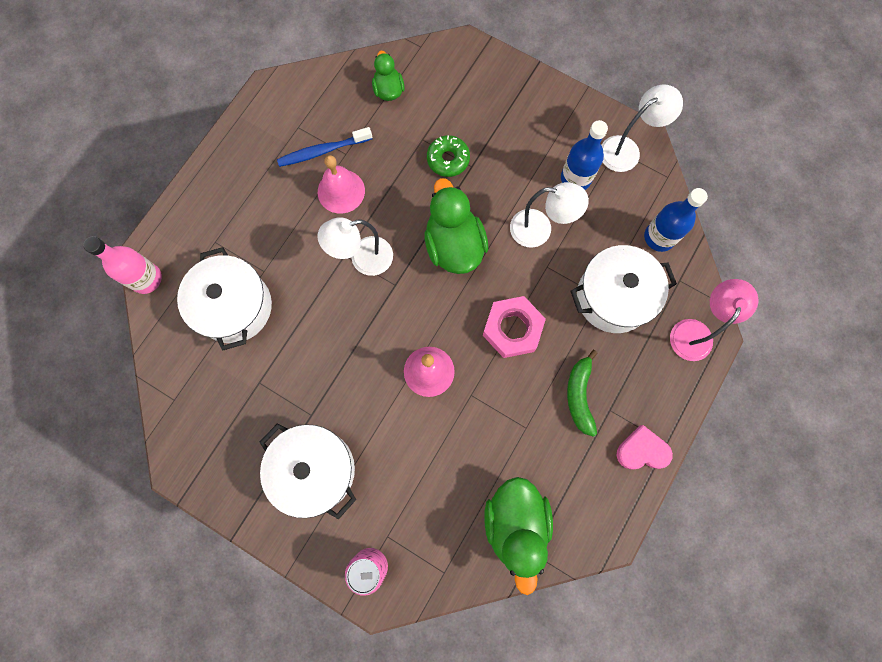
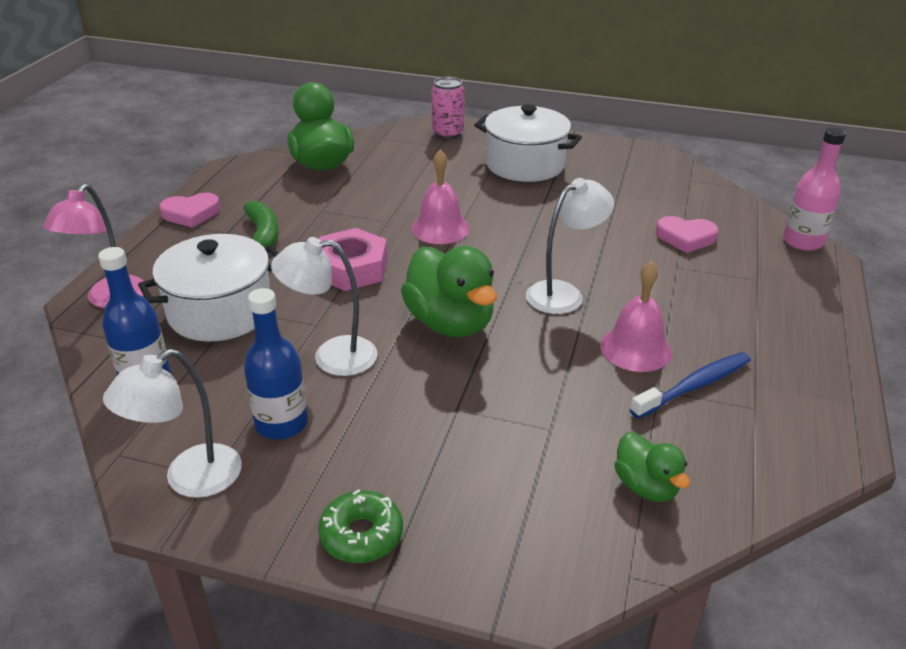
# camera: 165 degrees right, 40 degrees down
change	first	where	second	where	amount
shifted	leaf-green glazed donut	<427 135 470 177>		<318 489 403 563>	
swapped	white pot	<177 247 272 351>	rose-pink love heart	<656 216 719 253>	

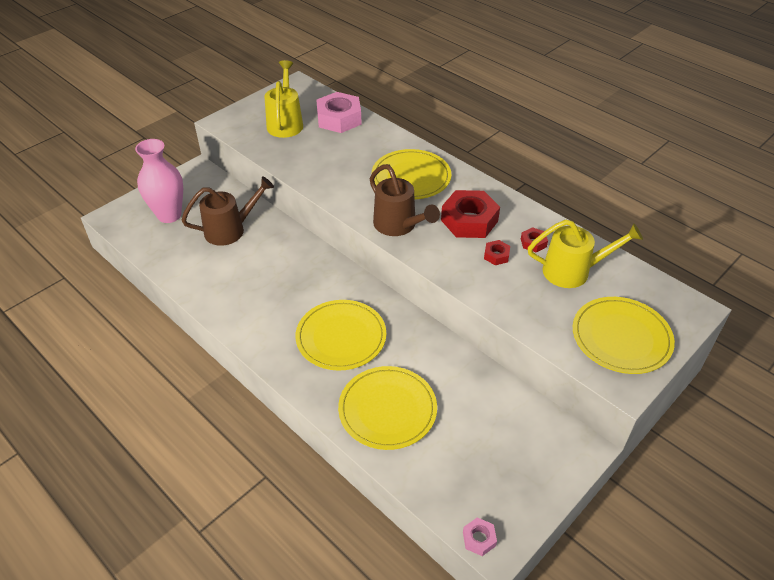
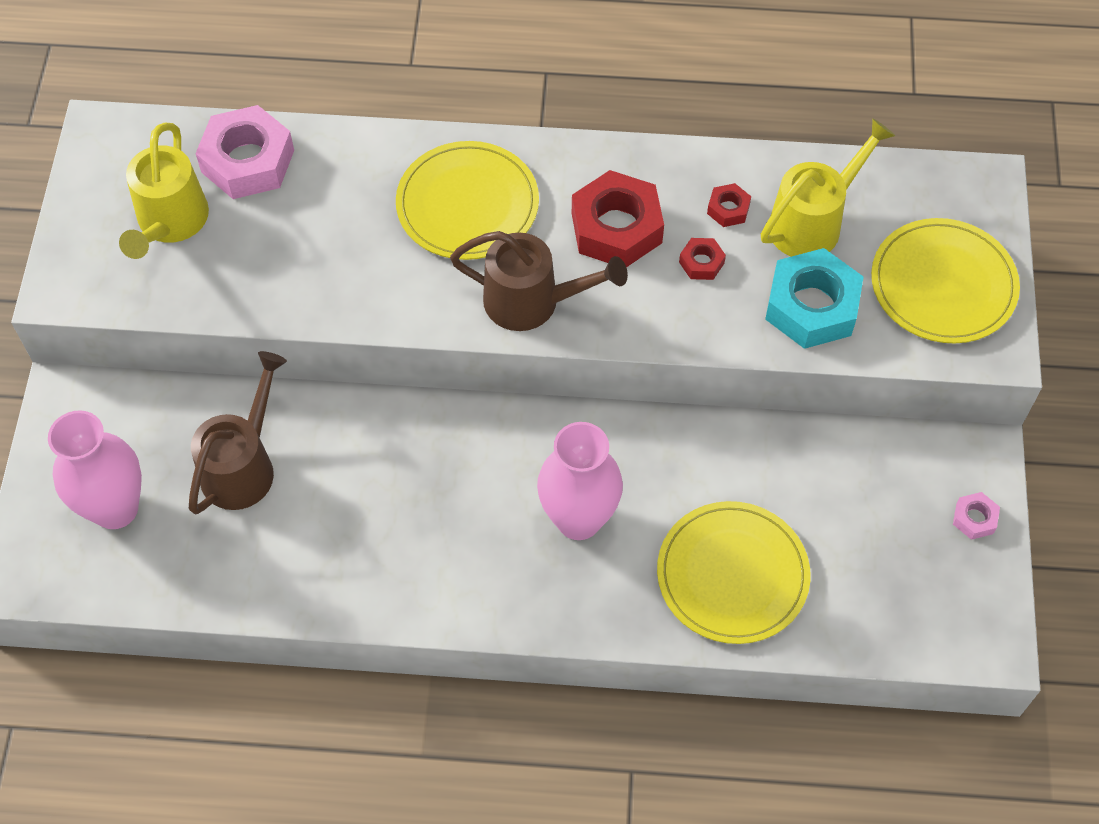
# camera: 40 degrees left, 15 degrees up
change	first	where	second	where	amount
new			aqua nut	<765 248 864 349>	
shifted	rose-pink nut	<463 517 497 556>		<953 492 1000 540>	
swapped	bright yellow plate	<295 300 386 371>	rose-pink tall vase	<537 422 623 540>	
rotated	bright yellow sprinkling can	<265 60 303 138>		<119 122 209 259>	135 degrees counterclockwise

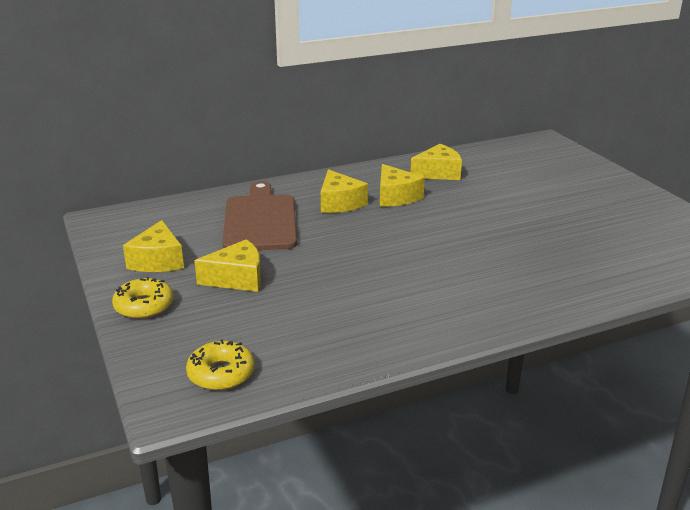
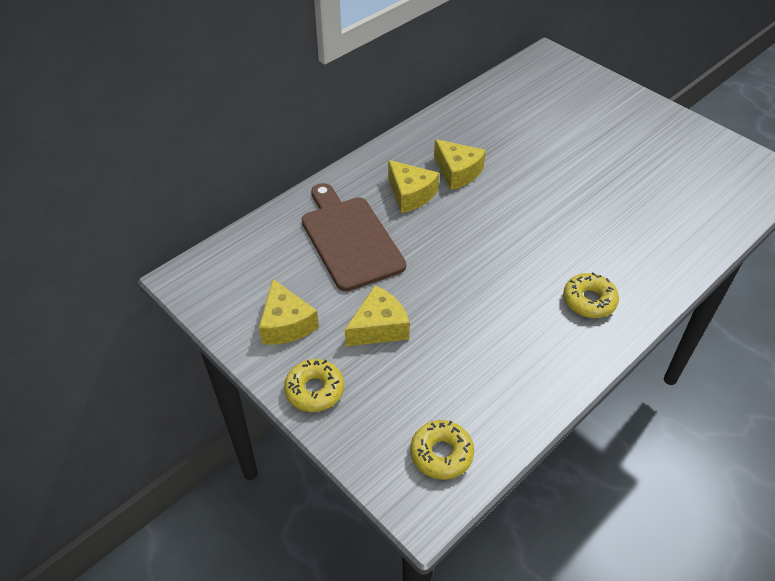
# camera: 20 degrees left, 20 degrees up
change	first	where	second	where	amount
gone	bright yellow piece of cheese	<411 144 462 180>			
new			bright yellow glazed donut	<563 272 619 318>	

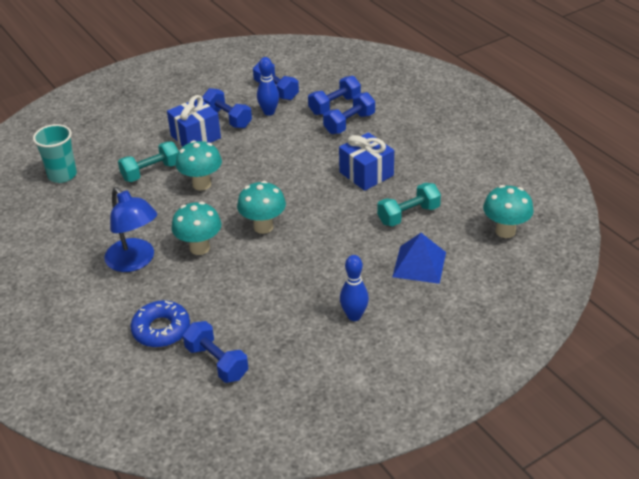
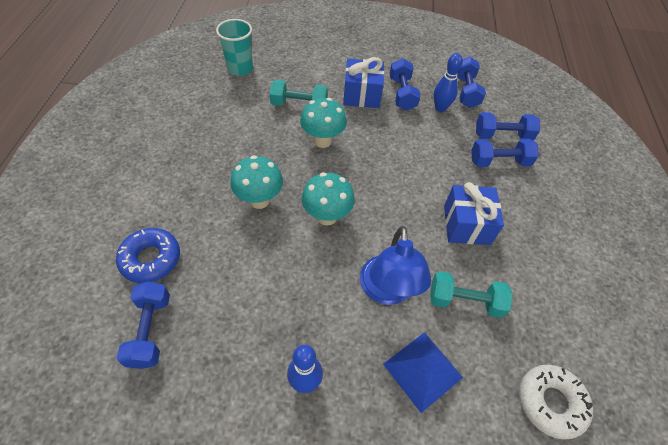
# camera: 35 degrees right, 15 degrees up
change	first	where	second	where	amount
shifted	blue desk lamp	<104 187 157 272>		<360 226 431 305>	
swapped	aqua mushroom	<483 185 534 238>	white glazed donut	<519 365 593 440>	

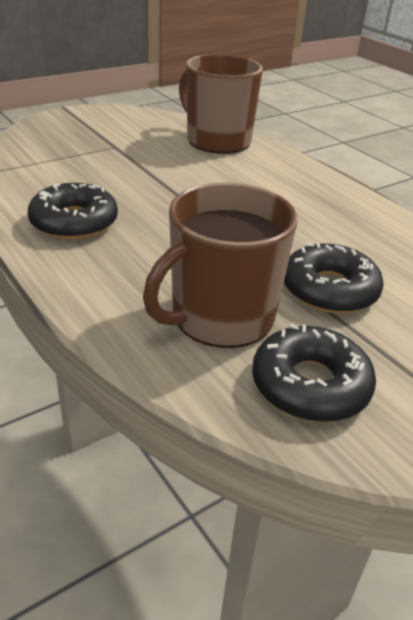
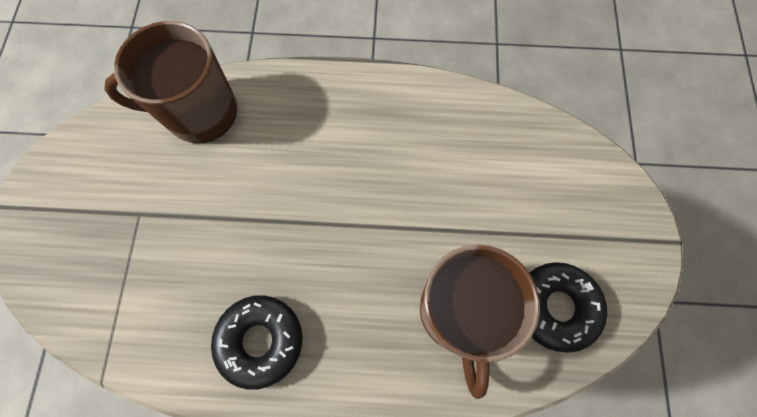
# camera: 50 degrees left, 35 degrees up
change	first	where	second	where	amount
gone	black glazed donut	<284 242 384 313>			

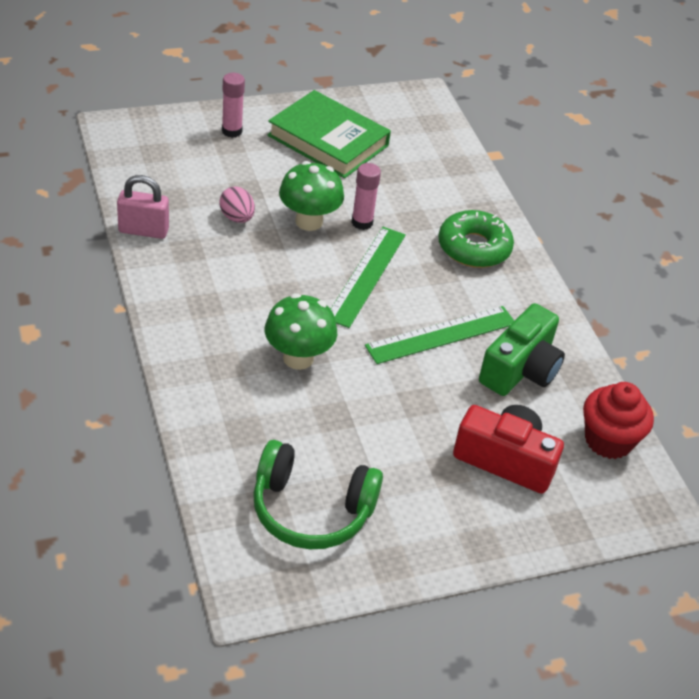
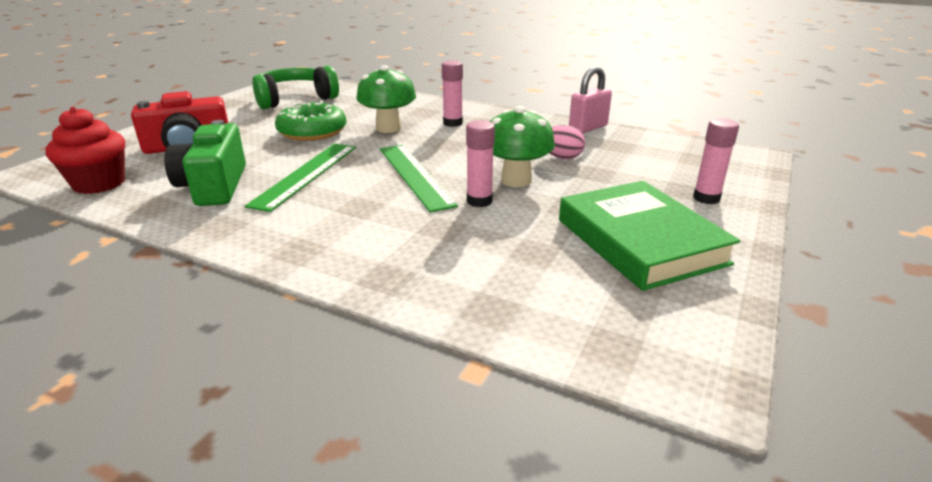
# camera: 140 degrees right, 15 degrees down
change	first	where	second	where	amount
new			rose-pink glue	<442 60 463 127>	
shifted	leaf-green glazed donut	<438 210 514 268>		<275 101 346 141>	
rotated	leaf-green hardcover	<268 90 391 178>		<559 181 740 291>	75 degrees clockwise

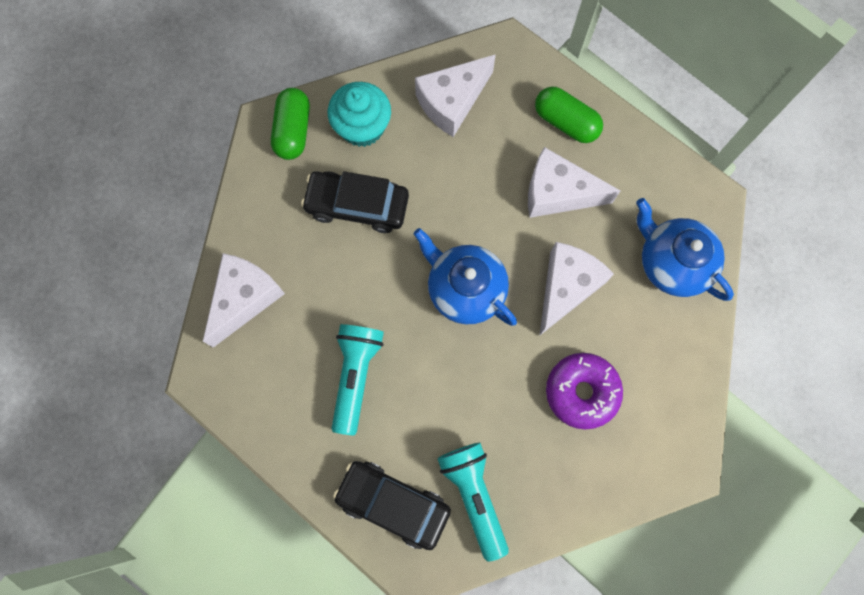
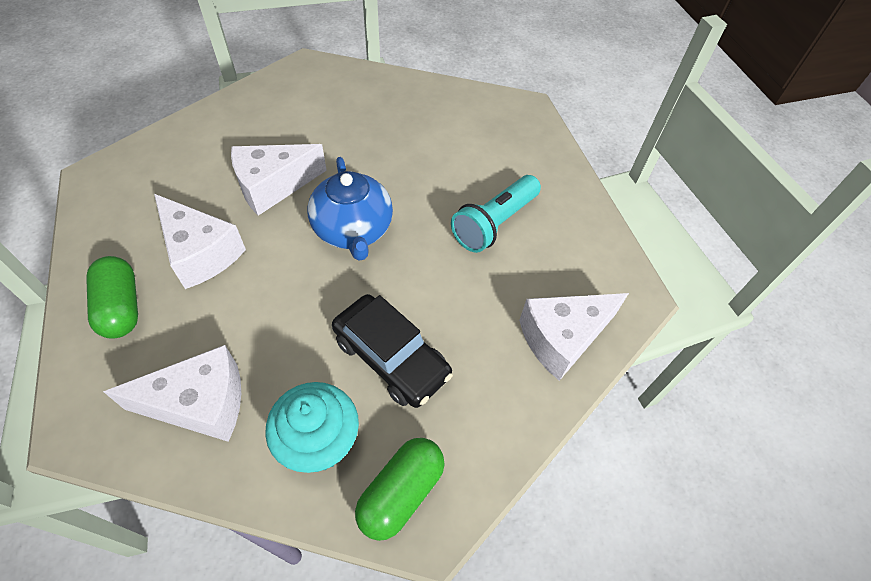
# camera: 150 degrees left, 20 degrees down
change	first	where	second	where	amount
gone	black car	<333 461 451 550>			
gone	aqua pocket torch	<437 443 509 561>			
gone	royal purple glazed donut	<546 353 623 429>			
gone	blue tea pot	<636 198 734 301>			

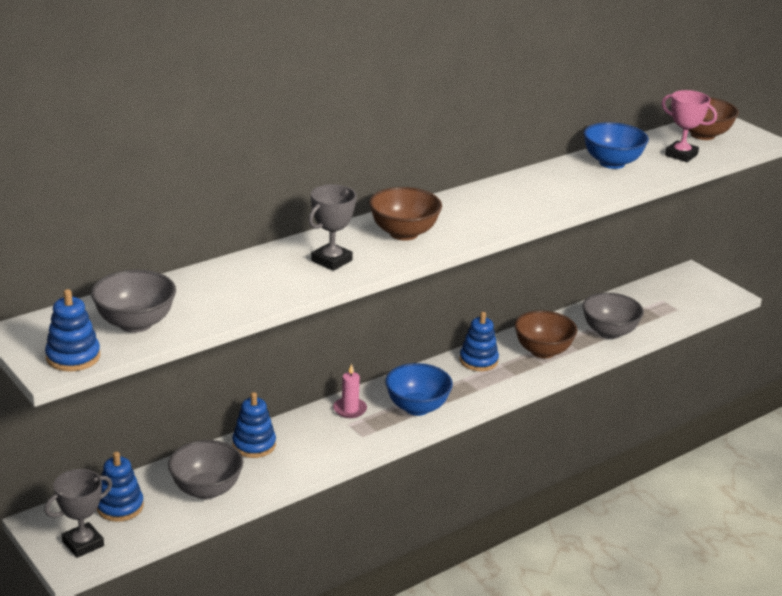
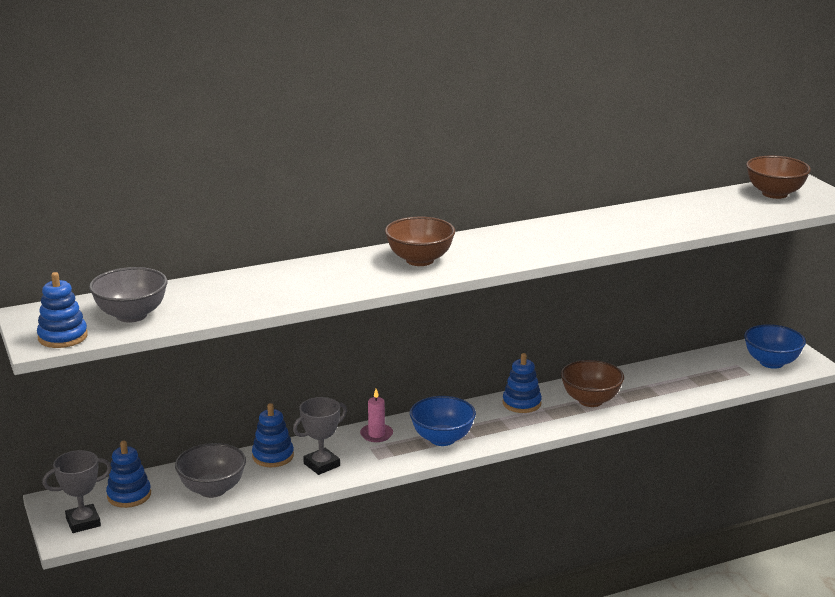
# camera: 15 degrees right, 5 degrees down
change	first	where	second	where	amount
gone	grey serving bowl	<582 293 644 339>			
gone	rose-pink prize cup	<662 90 717 162>			
shifted	grey prize cup	<308 184 357 271>		<293 397 347 475>	
shifted	blue serving bowl	<583 122 649 169>		<744 324 806 369>	

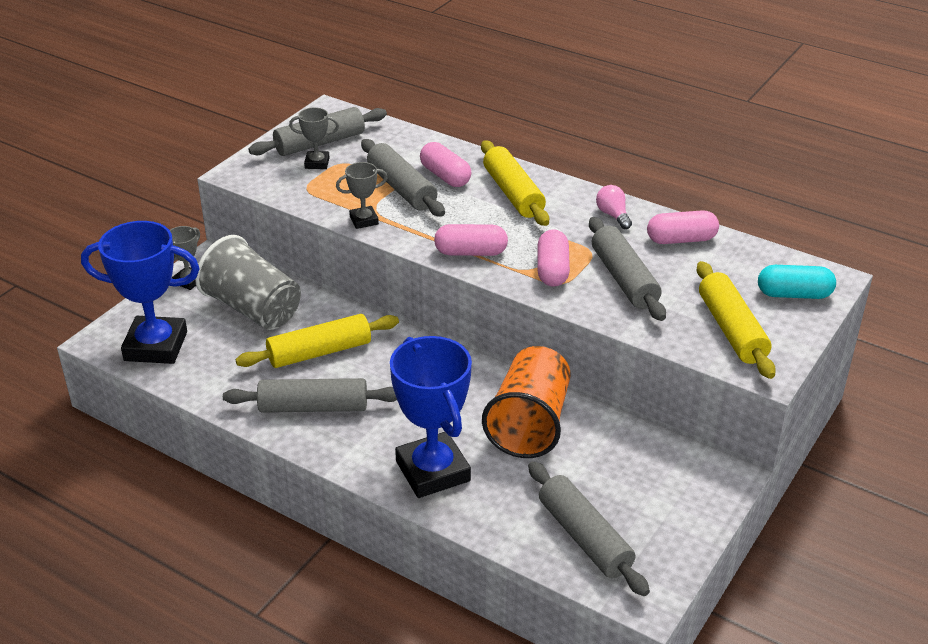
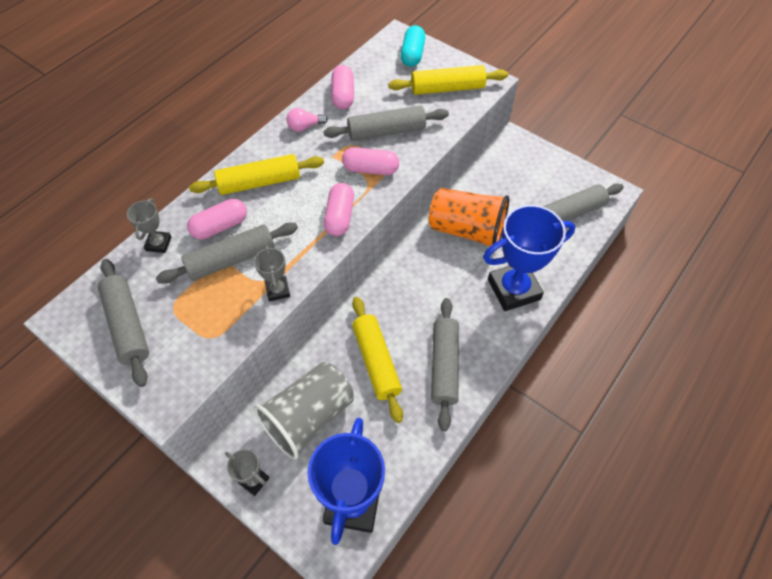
# camera: 85 degrees left, 20 degrees up
change	first	where	second	where	amount
shifted	grey prize cup	<289 107 339 169>		<127 199 172 253>	

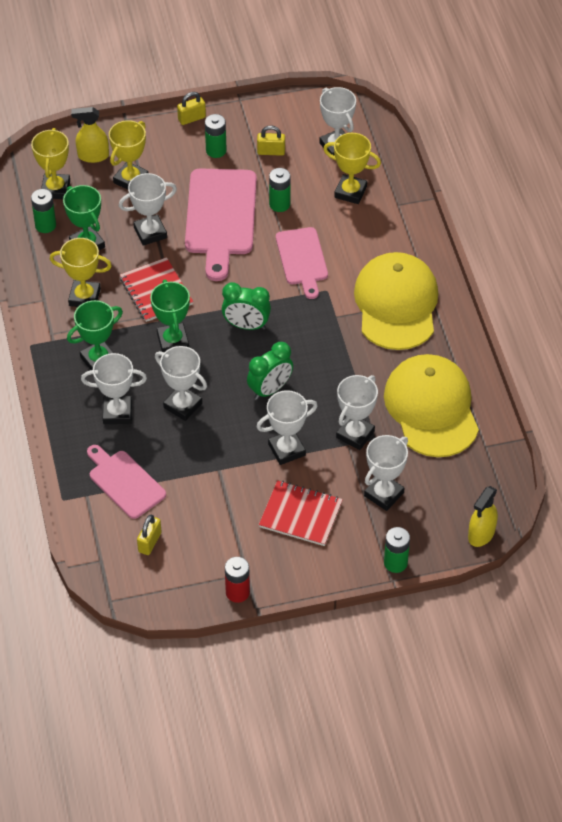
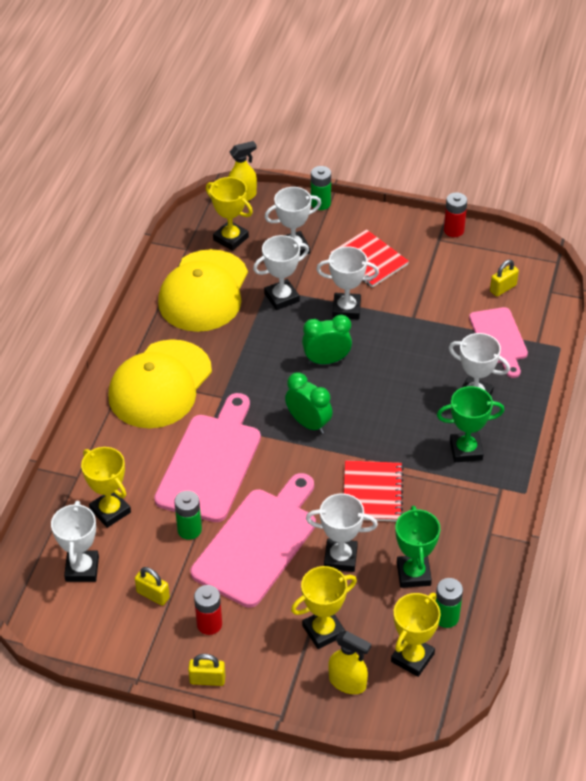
# camera: 150 degrees left, 5 degrees down
change	first	where	second	where	amount
gone	leaf-green prize cup	<150 280 190 352>			
gone	white prize cup	<155 346 207 421>			
shifted	bright yellow prize cup	<50 238 112 307>		<206 177 253 251>	
repainted	leaf-green battery	<205 114 227 158>	scarlet battery	<194 585 222 635>	
scaled	rose-pink cutting board	<276 227 328 299>		<154 393 261 522>	x1.63

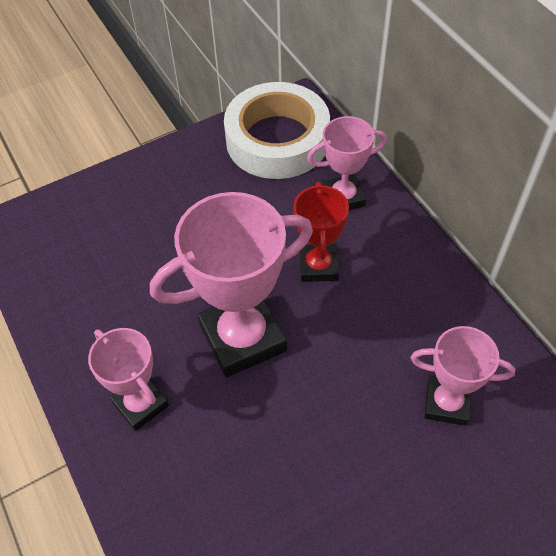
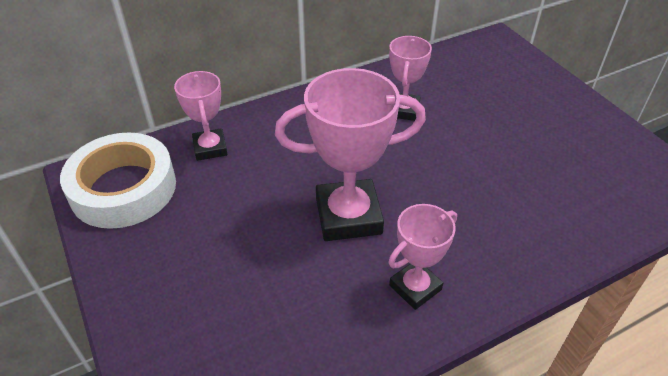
# camera: 90 degrees left, 10 degrees down
change	first	where	second	where	amount
gone	scarlet prize cup	<293 182 349 282>			
rotated	rose-pink prize cup	<150 192 313 377>		<275 68 426 241>	75 degrees counterclockwise

